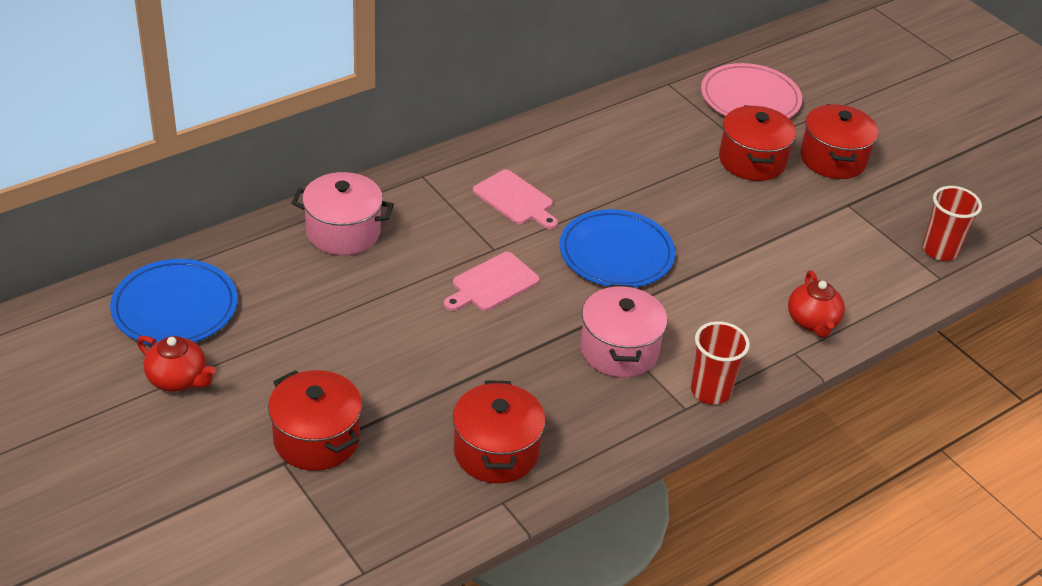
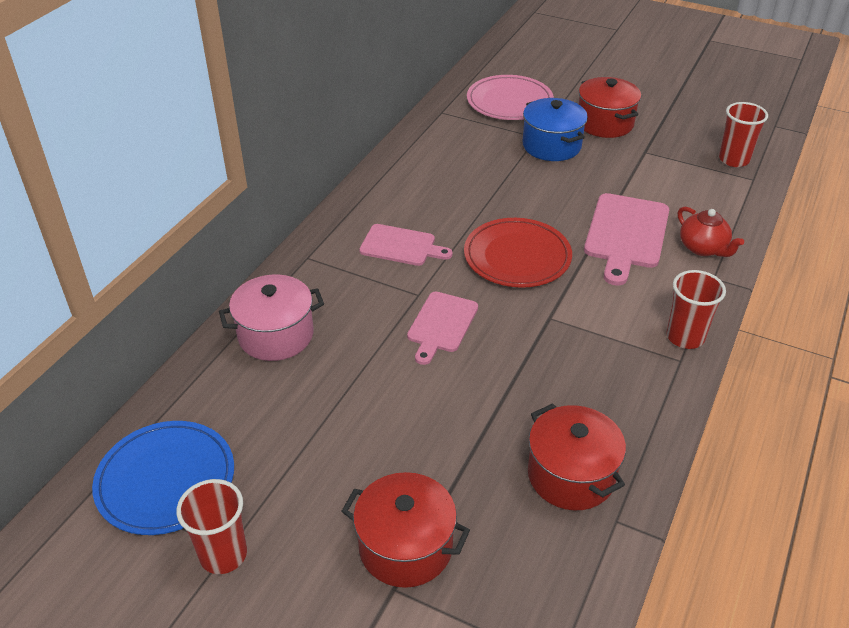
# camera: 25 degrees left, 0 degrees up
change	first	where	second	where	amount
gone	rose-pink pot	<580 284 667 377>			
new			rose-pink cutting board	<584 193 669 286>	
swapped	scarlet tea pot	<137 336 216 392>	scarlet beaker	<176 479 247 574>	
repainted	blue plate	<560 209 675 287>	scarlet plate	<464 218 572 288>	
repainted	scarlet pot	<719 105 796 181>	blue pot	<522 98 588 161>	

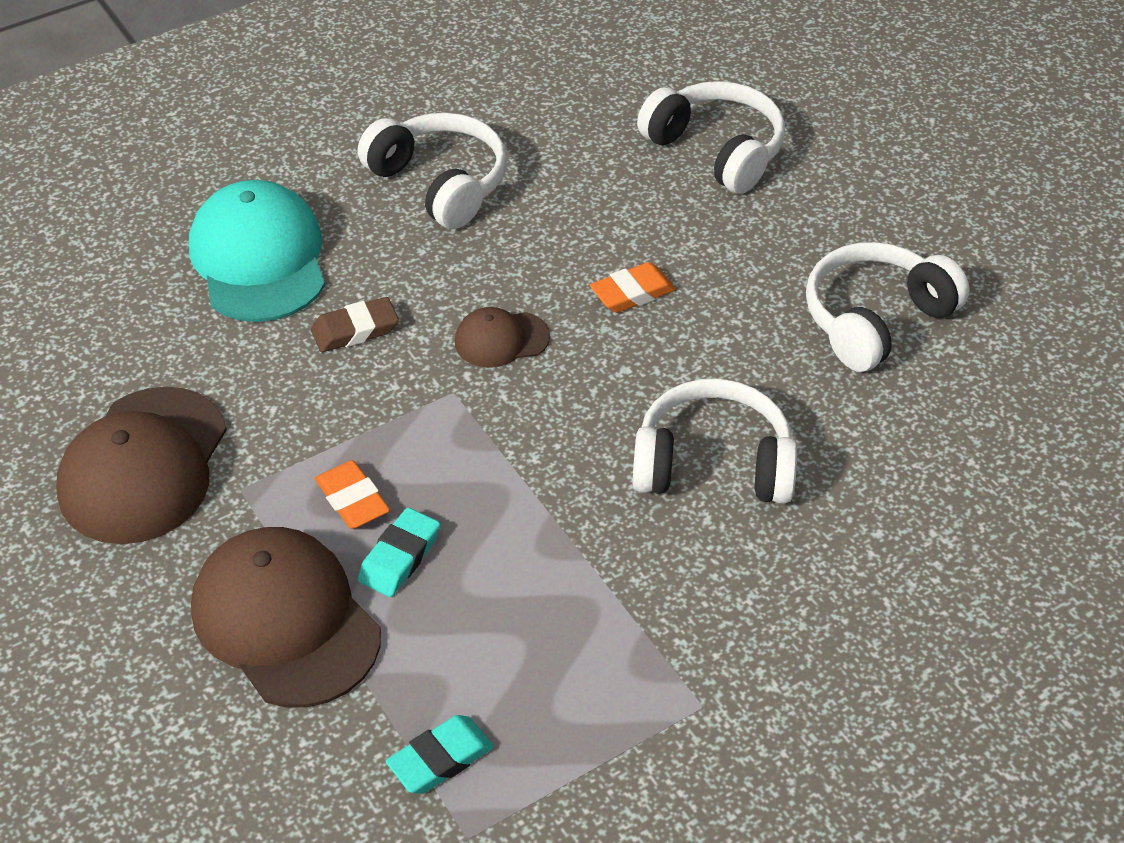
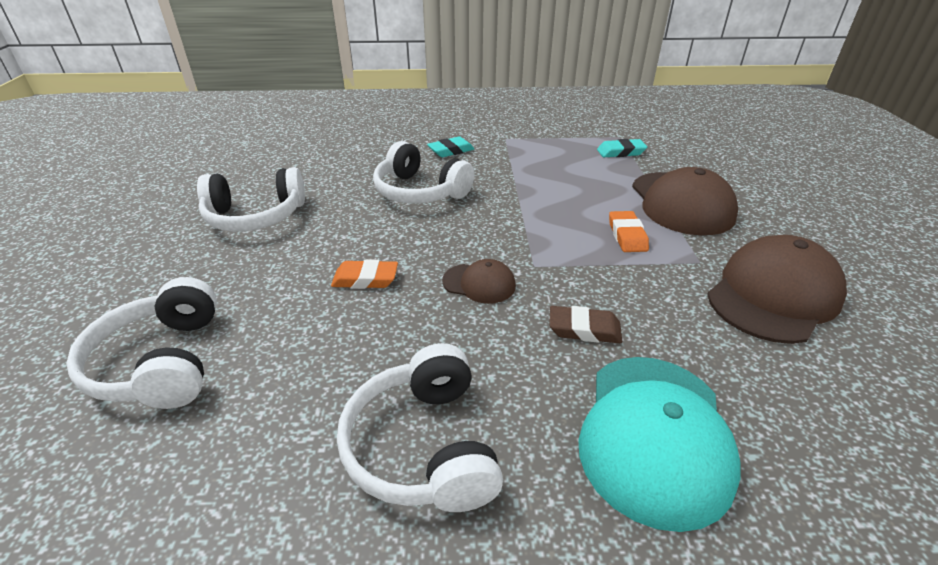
# camera: 150 degrees left, 10 degrees down
change	first	where	second	where	amount
shifted	aqua eraser	<358 508 440 597>		<427 136 474 157>	

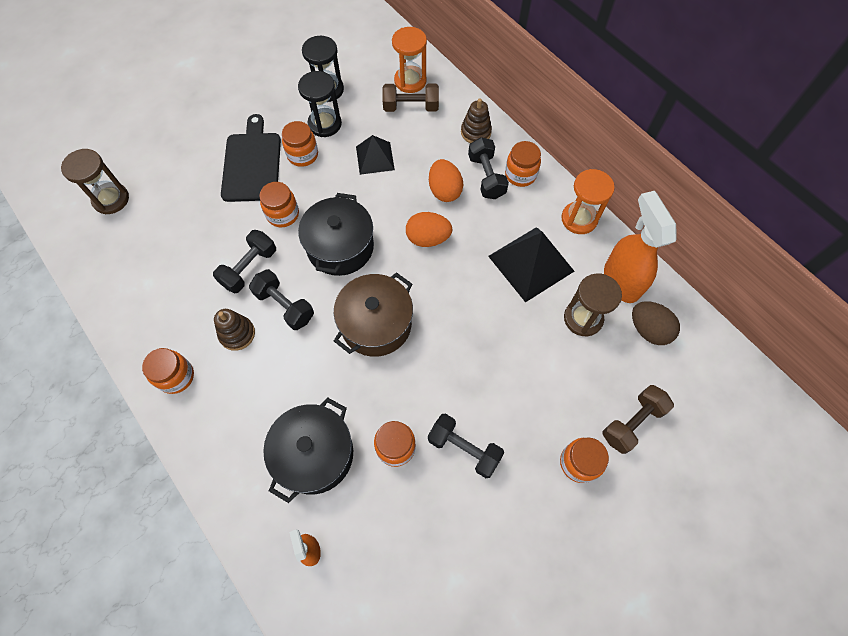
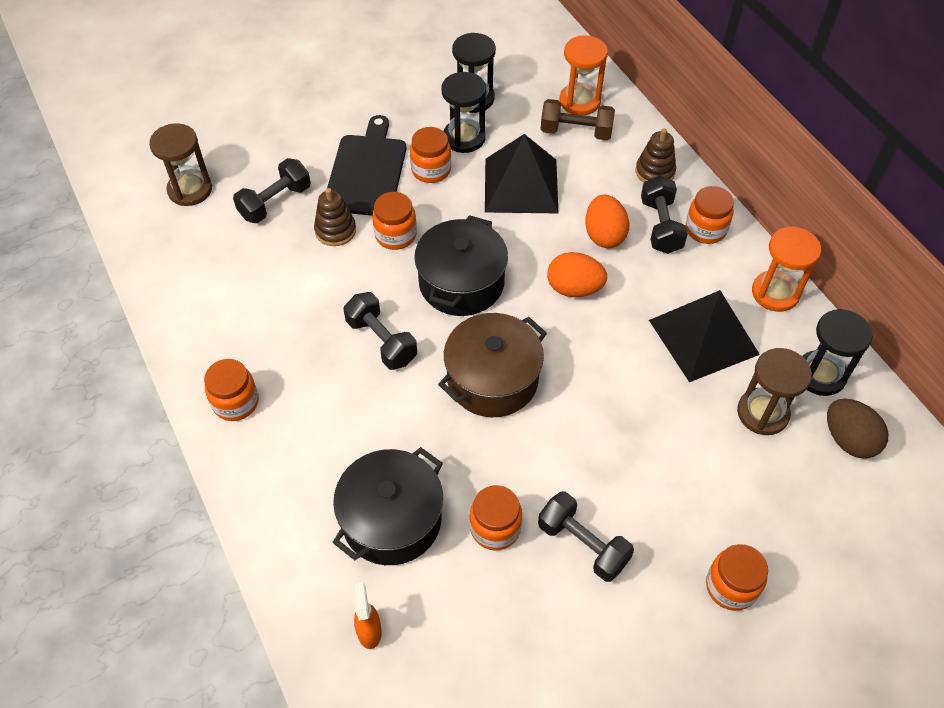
# camera: 10 degrees right, 10 degrees down
change	first	where	second	where	amount
gone	brown free weight	<603 385 674 454>			
shifted	black free weight	<213 230 276 293>		<233 158 311 223>	
shifted	brown stacking rings	<214 309 255 351>		<314 188 356 246>	
swapped	orange-coloured spray cleaner	<604 191 677 303>	black sandglass	<803 309 873 396>	
scaled	black pyramid	<356 135 395 175>		<485 134 558 213>	x1.62

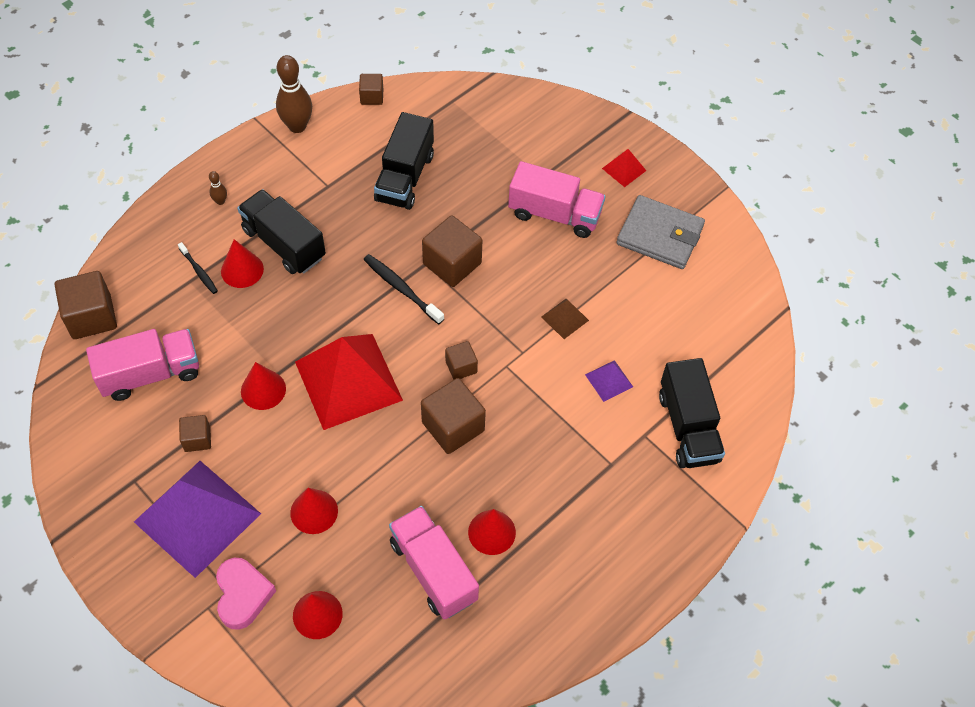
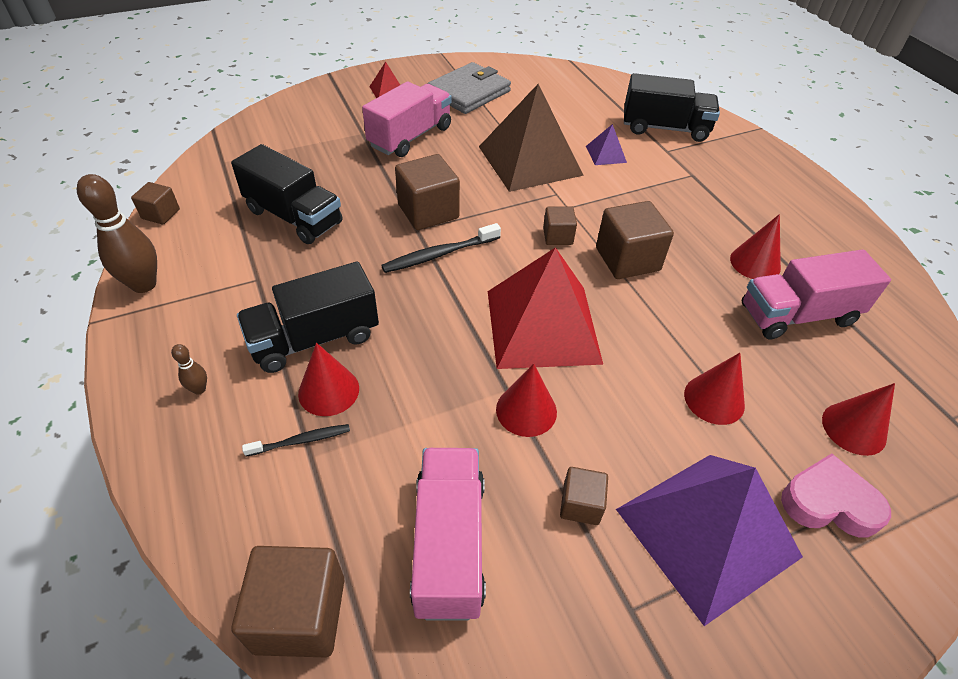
# camera: 70 degrees left, 10 degrees down
change	first	where	second	where	amount
scaled	brown pyramid	<542 299 589 339>		<479 84 584 192>	x2.36

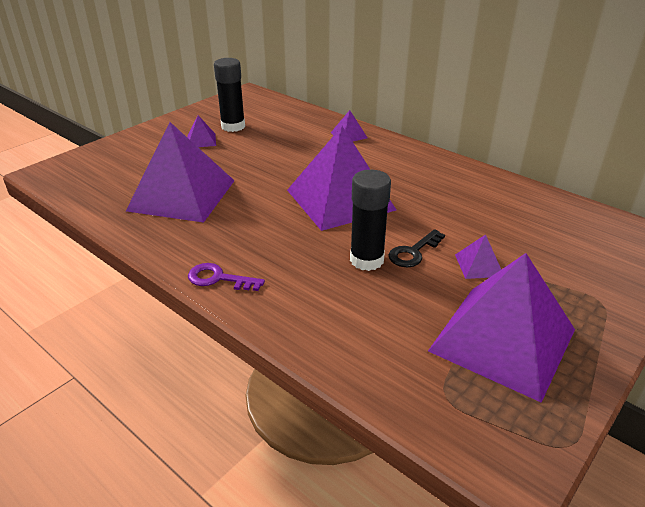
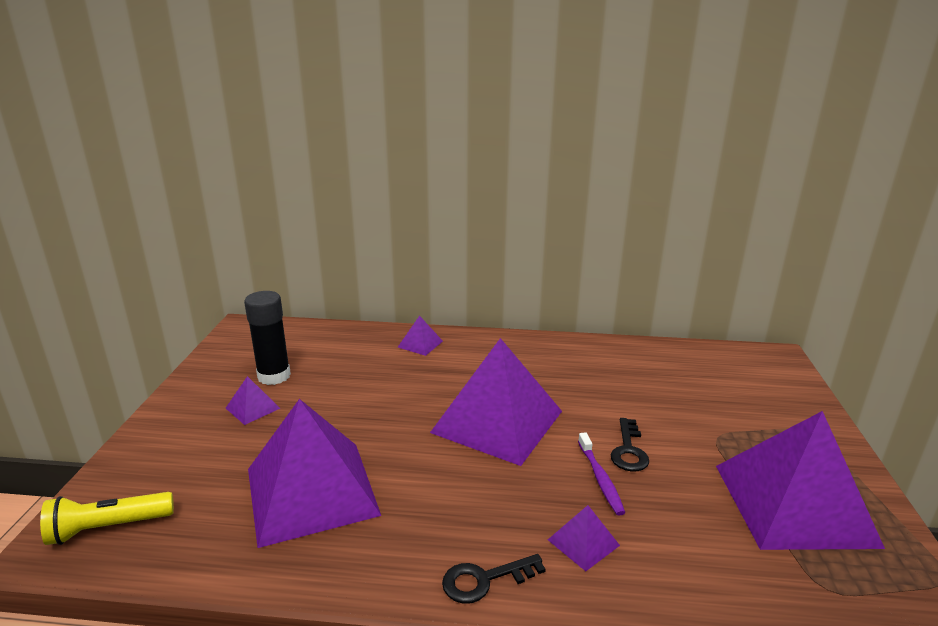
# camera: 35 degrees left, 10 degrees down
change	first	where	second	where	amount
new			bright yellow pocket torch	<40 492 174 545>	
shifted	royal purple pyramid	<455 234 501 279>		<548 505 620 571>	
swapped	black glue	<350 170 391 271>	royal purple toothbrush	<578 432 625 516>	
repainted	royal purple door key	<188 263 265 291>	black door key	<442 554 546 604>	

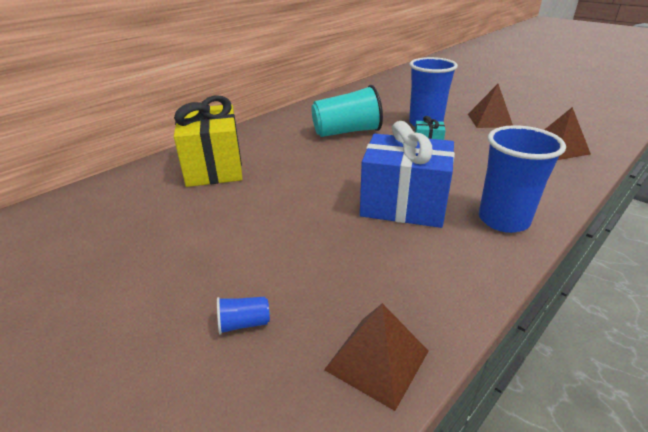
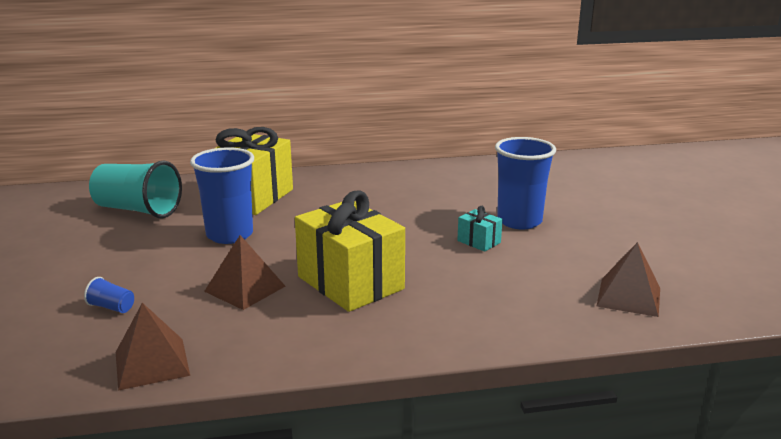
# camera: 35 degrees right, 10 degrees down
change	first	where	second	where	amount
shifted	aqua beaker	<311 85 383 137>		<89 160 182 218>	
shifted	brown pyramid	<468 84 513 128>		<204 235 285 310>	
shifted	blue beaker	<479 125 566 233>		<190 147 254 244>	
repainted	blue wrapped gift	<360 121 455 228>	bright yellow wrapped gift	<295 190 405 312>	

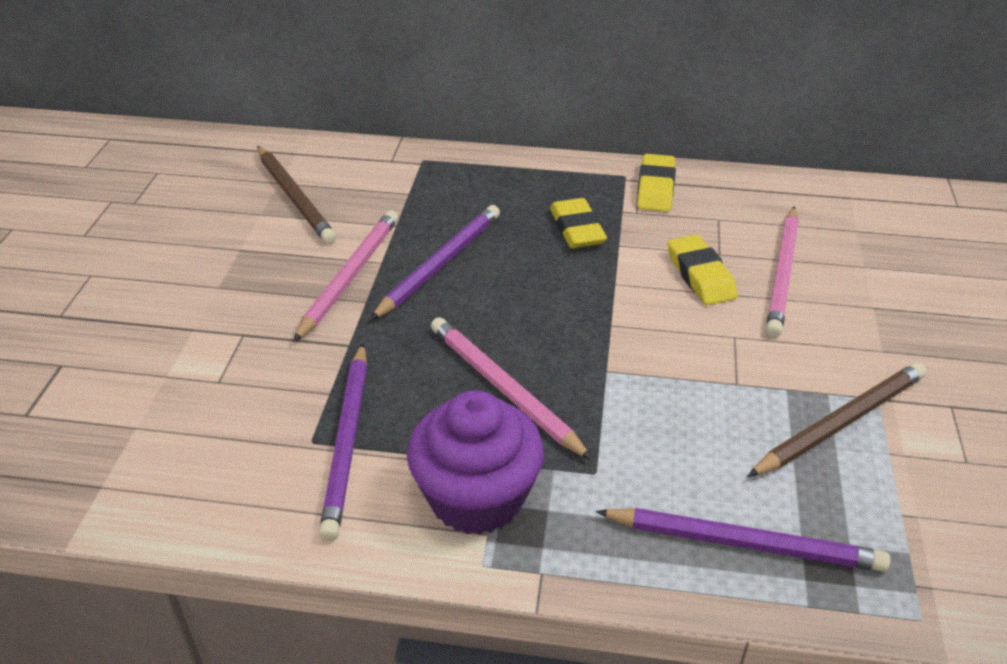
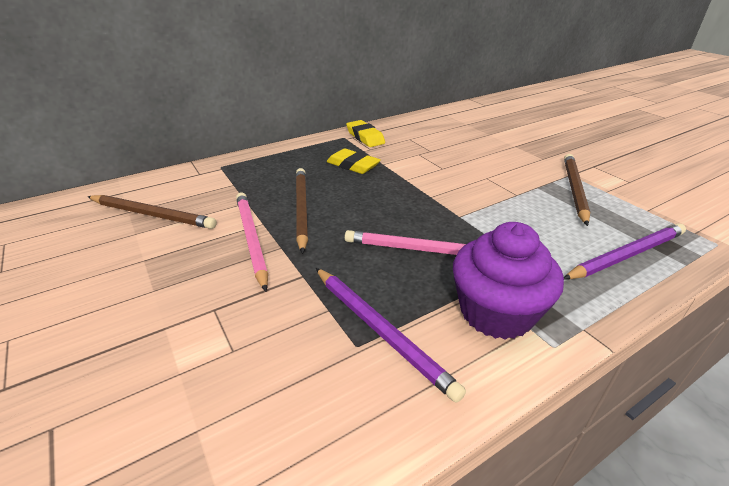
# camera: 40 degrees left, 5 degrees down
change	first	where	second	where	amount
gone	bright yellow eraser	<668 234 737 305>			
gone	rose-pink lead pencil	<766 206 799 337>			
repainted	royal purple lead pencil	<370 205 500 320>	brown lead pencil	<296 168 308 254>	

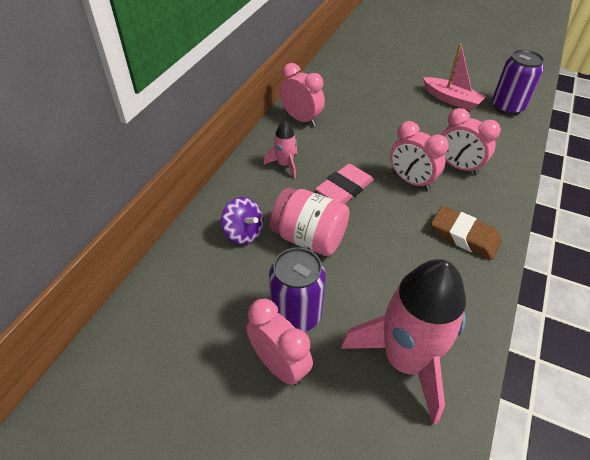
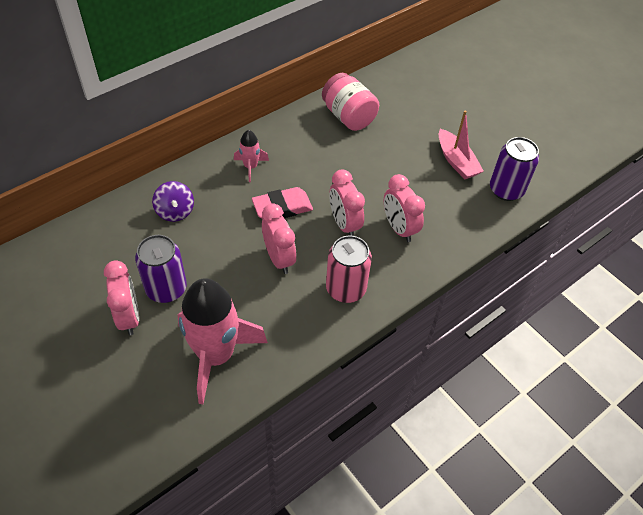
# camera: 25 degrees right, 5 degrees up
change	first	where	second	where	amount
shifted	rose-pink jar	<270 187 349 256>		<322 73 379 131>	
shifted	rose-pink bedside clock	<280 63 325 127>		<262 204 296 274>	
swapped	brown eraser	<431 206 502 260>	rose-pink tin	<326 235 372 303>	

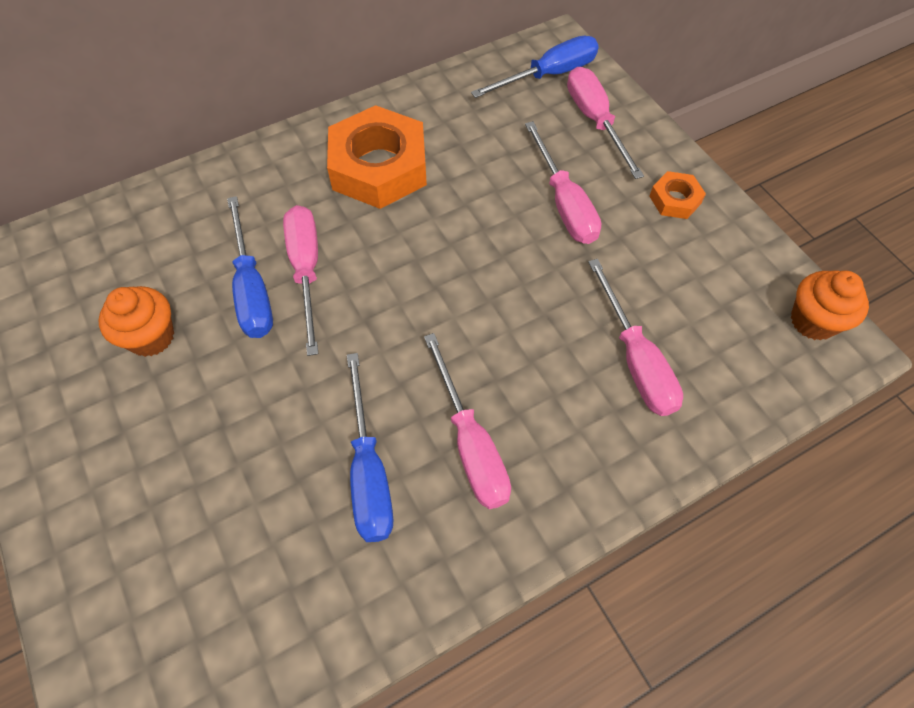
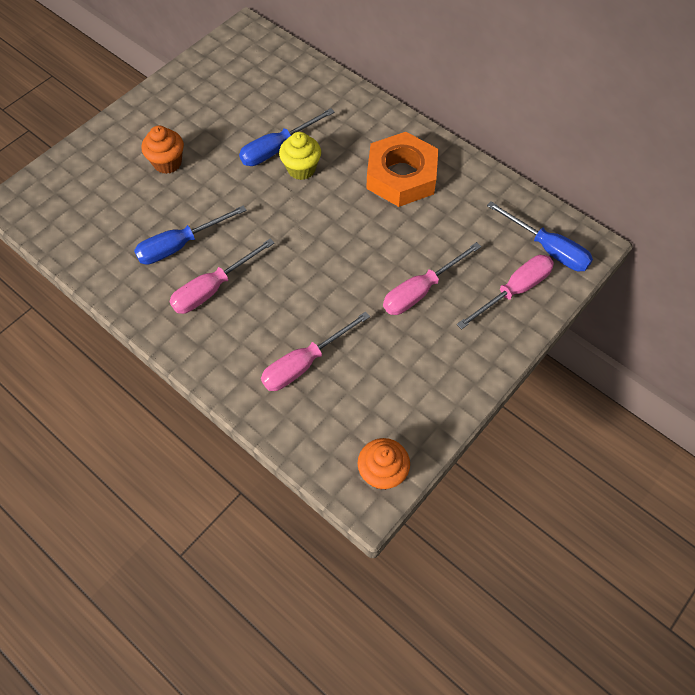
# camera: 70 degrees right, 0 degrees up
change	first	where	second	where	amount
gone	orange-coloured nut	<649 171 706 219>			
shifted	orange-coloured muffin	<98 286 174 357>		<141 126 184 174>	
swapped	rose-pink hand screwdriver	<283 205 318 356>	bright yellow muffin	<279 132 321 180>	

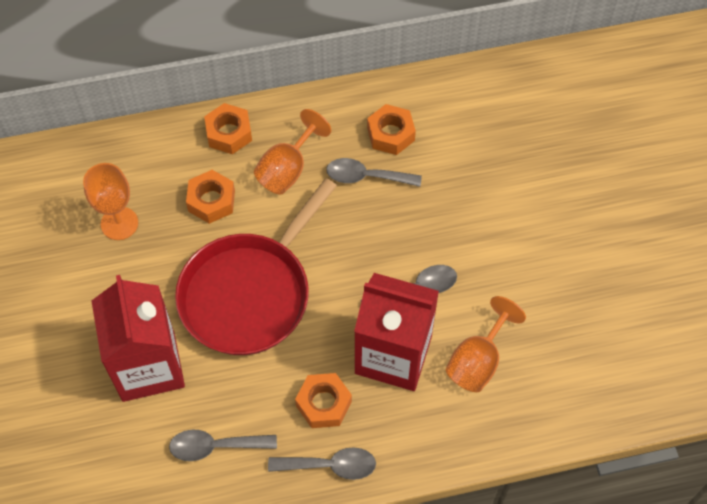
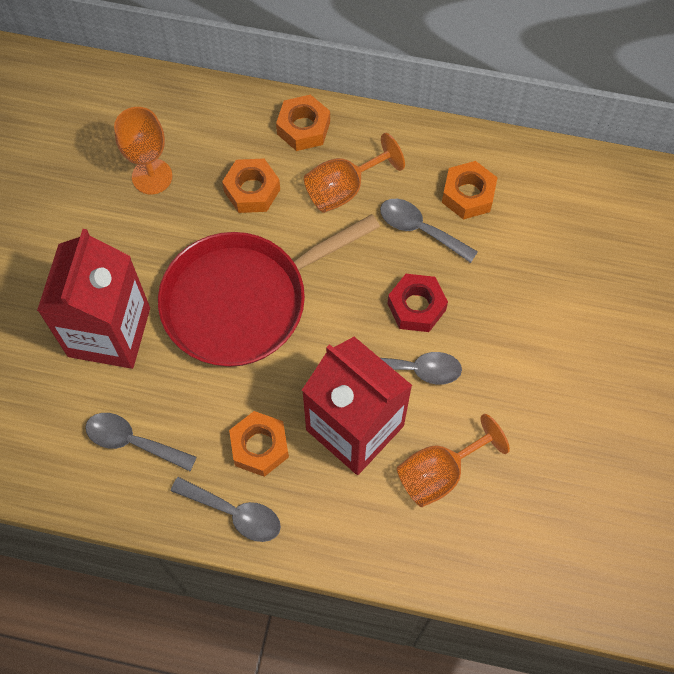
# camera: 25 degrees right, 5 degrees up
change	first	where	second	where	amount
new			scarlet nut	<387 274 448 332>	

